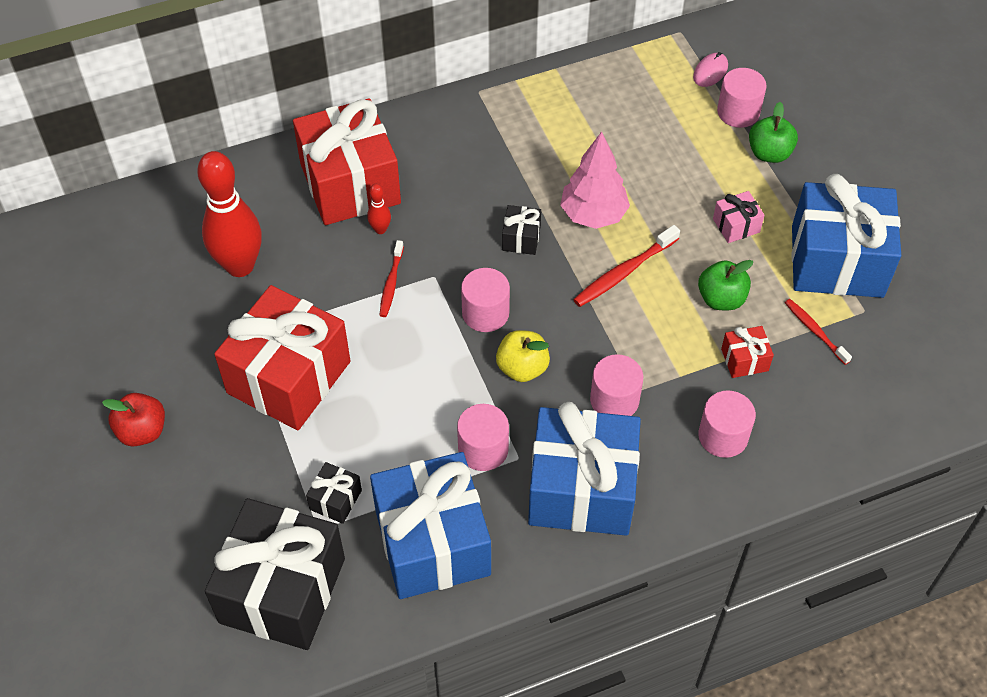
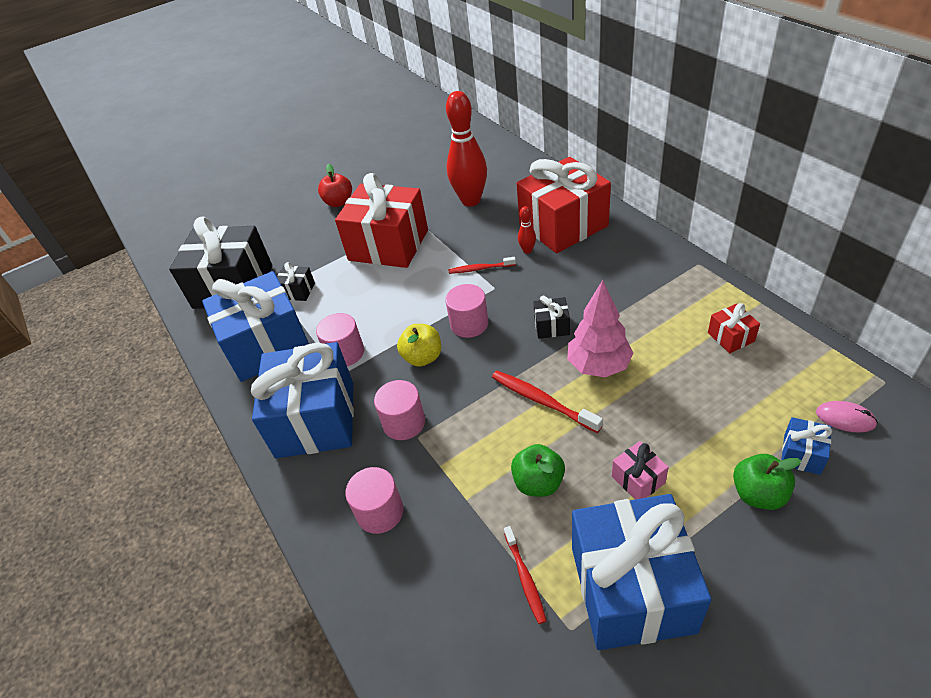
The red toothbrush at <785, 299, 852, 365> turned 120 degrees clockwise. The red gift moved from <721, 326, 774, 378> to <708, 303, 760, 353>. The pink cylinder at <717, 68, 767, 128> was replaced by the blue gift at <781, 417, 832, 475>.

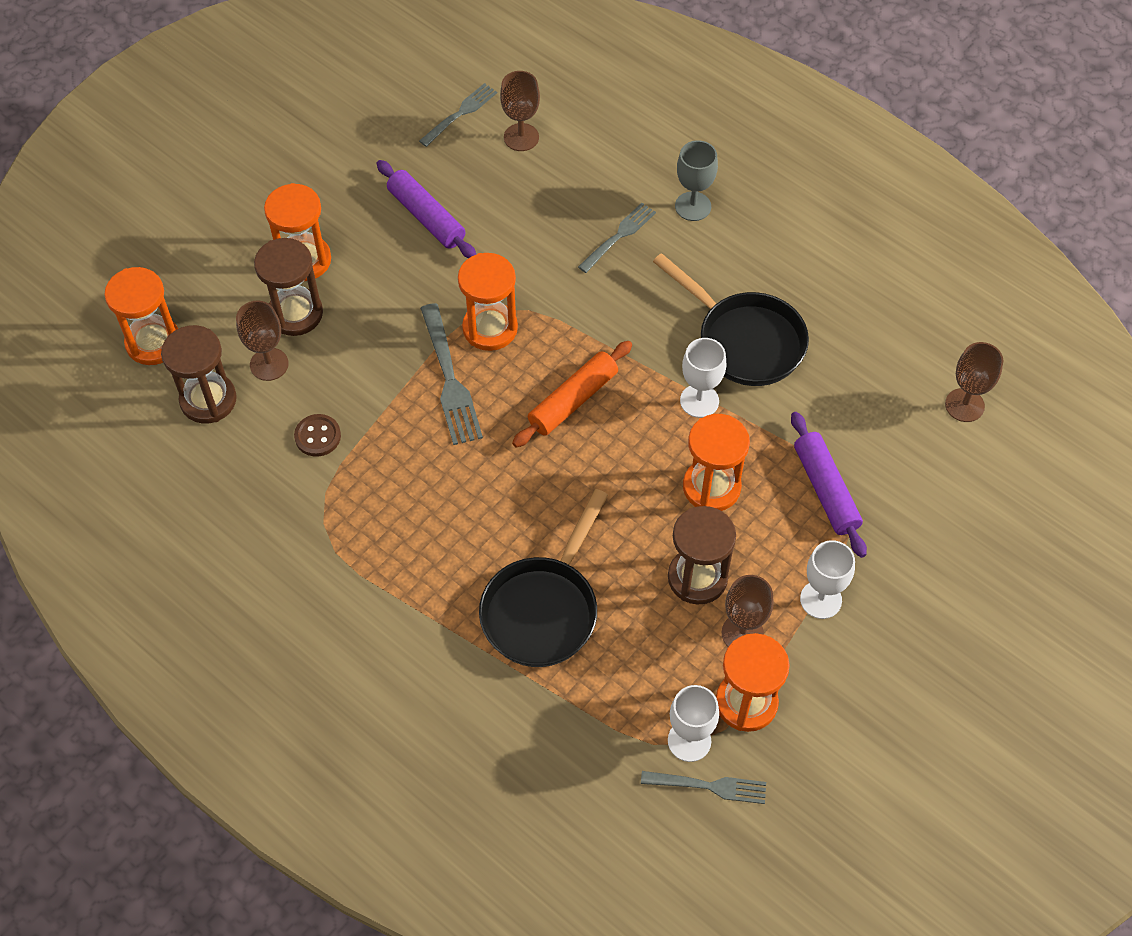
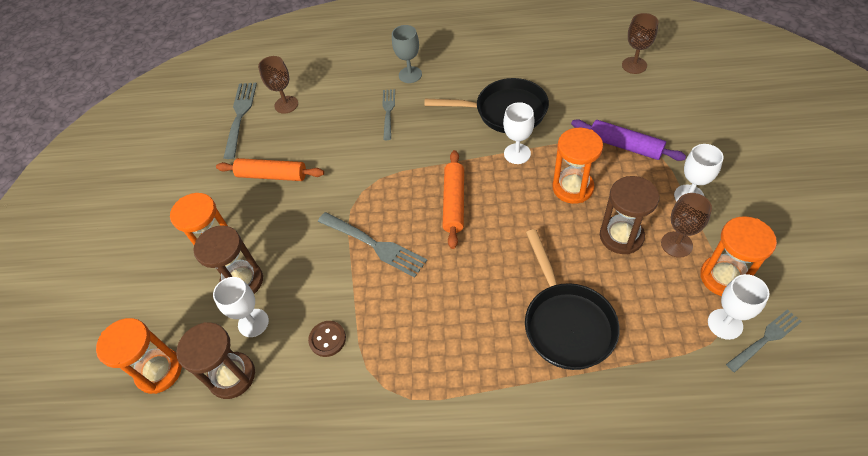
The brown goblet at <236, 301, 289, 381> became the white goblet at <213, 277, 269, 337>. The purple rolling pin at <377, 160, 476, 258> became the orange rolling pin at <216, 158, 324, 181>. The grey fork at <419, 83, 497, 147> changed to 1.52 times the size. The orange hourglass at <458, 253, 518, 351> disappeared.

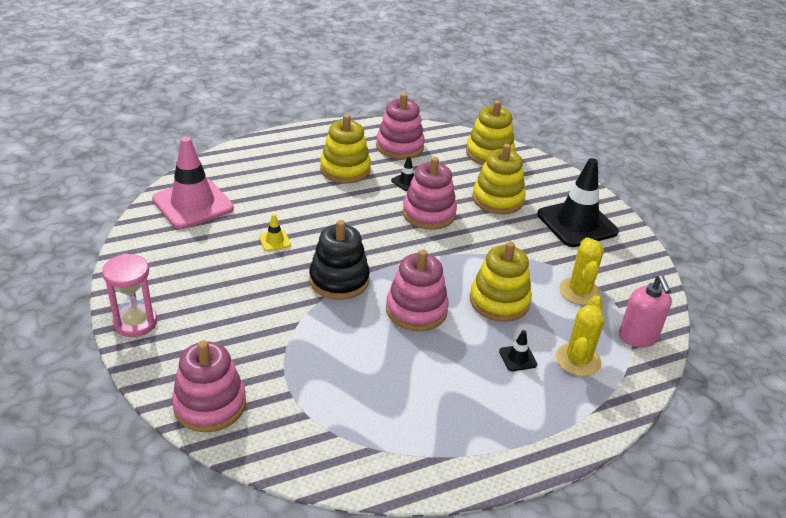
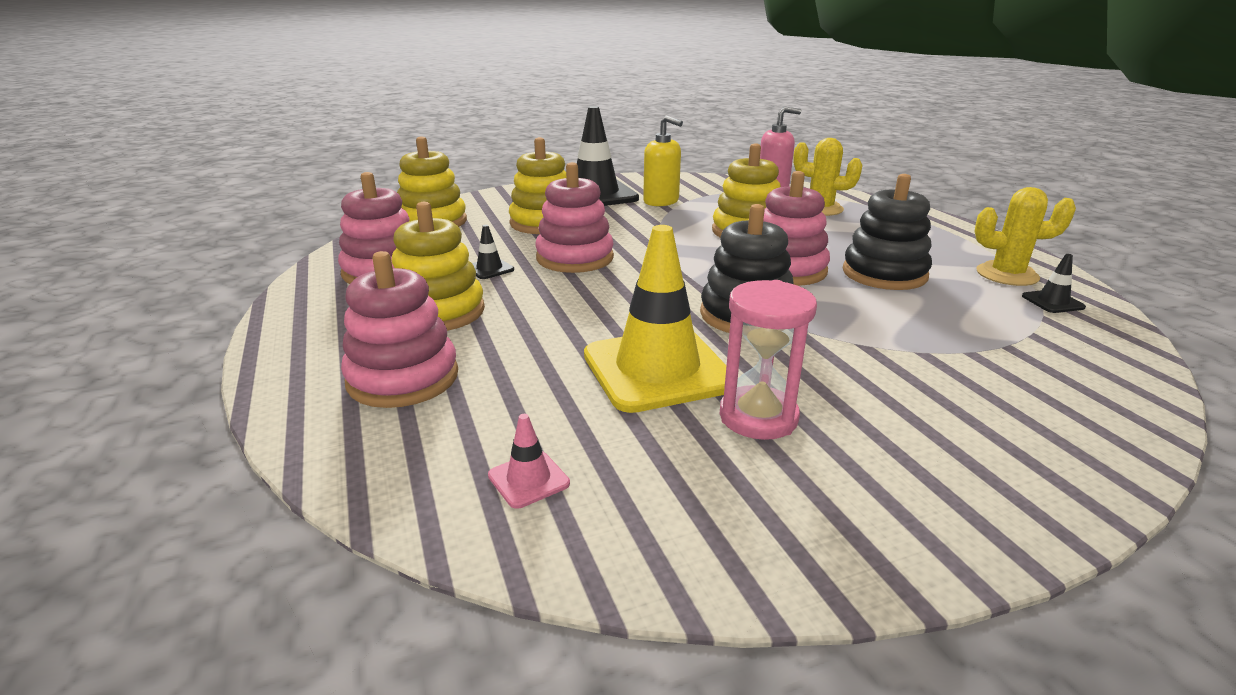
The pink stacking toy moved from <172, 340, 246, 432> to <341, 251, 458, 408>. The pink traffic cone at <152, 137, 234, 229> changed to 0.41 times the size. The yellow traffic cone at <259, 214, 291, 251> changed to 2.44 times the size. The yellow soap dispenser at <643, 115, 683, 206> appeared. The pink hourglass moved from <102, 254, 157, 337> to <719, 280, 817, 440>. The black stacking toy at <843, 174, 932, 290> appeared. The yellow cactus moved from <559, 237, 604, 305> to <975, 187, 1076, 286>. The black traffic cone moved from <499, 330, 537, 371> to <1022, 254, 1086, 313>.

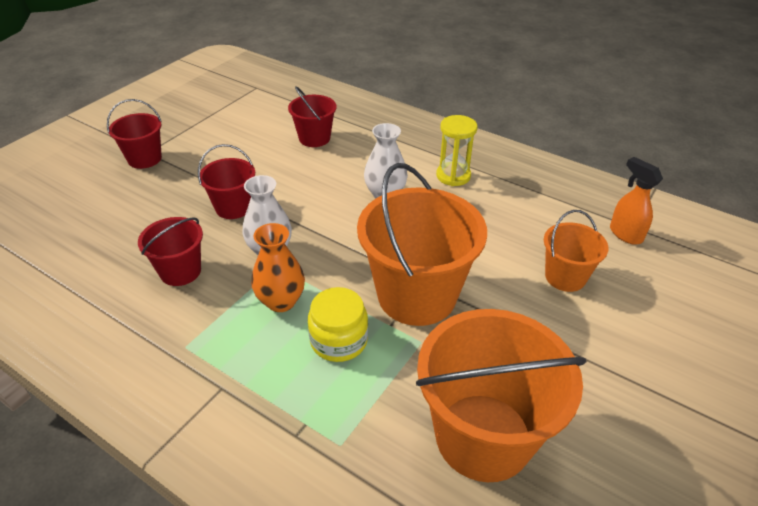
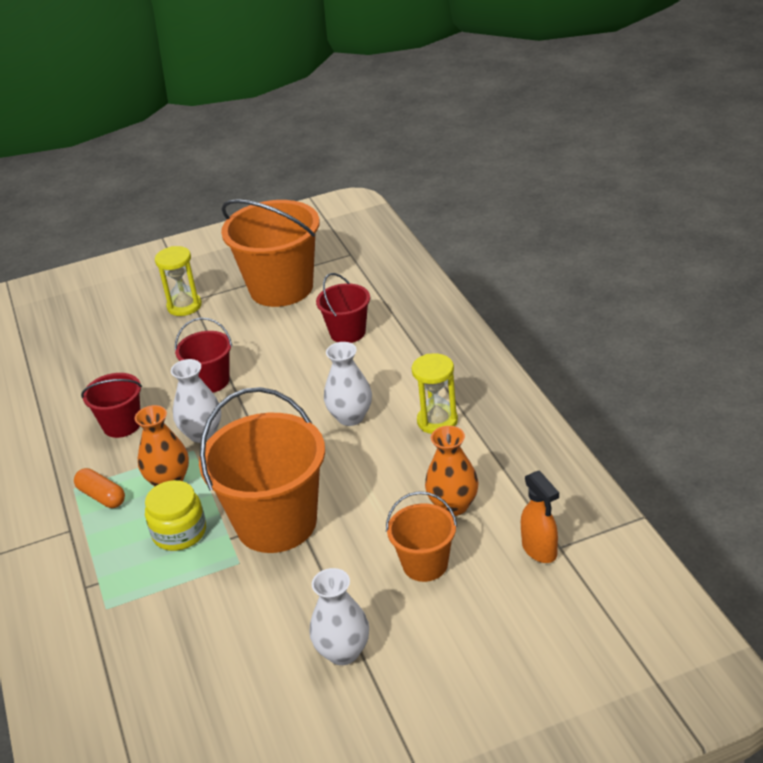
The orange capsule at <74, 468, 125, 508> appeared. The red bucket at <107, 99, 162, 169> was replaced by the yellow hourglass at <155, 246, 202, 316>. The orange bucket moved from <416, 309, 587, 482> to <221, 199, 320, 307>. The white vase at <309, 568, 369, 665> appeared. The orange vase at <425, 426, 479, 516> appeared. The orange spray bottle at <610, 157, 663, 245> turned 150 degrees clockwise.

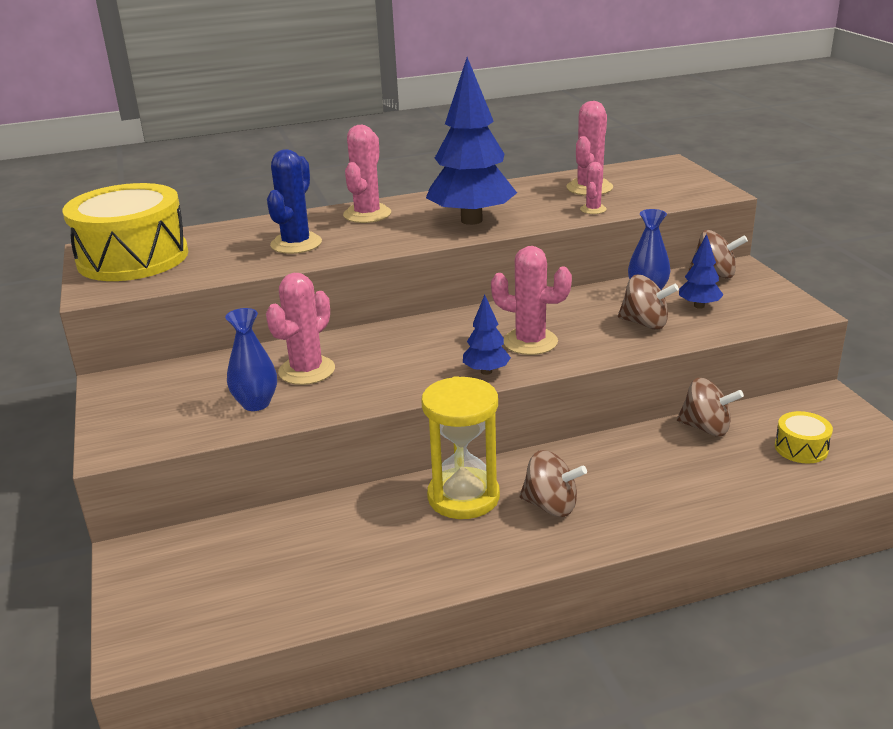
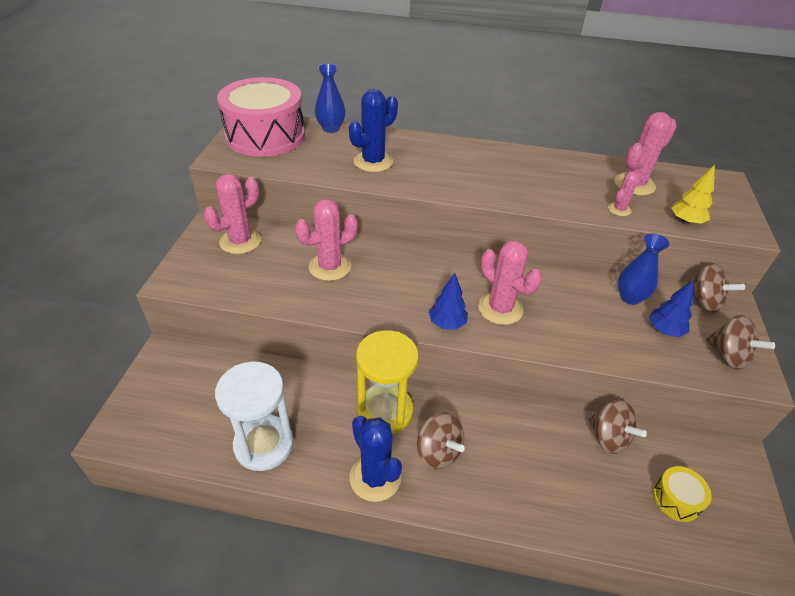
The pink cactus moved from <343, 125, 391, 223> to <204, 174, 261, 254>. The white hourglass at <215, 362, 294, 471> appeared. The yellow drum at <62, 183, 188, 281> became the pink drum at <217, 77, 305, 157>. The blue vase moved from <225, 308, 277, 411> to <315, 64, 346, 133>. The blue cactus at <349, 416, 402, 502> appeared. The yellow tree at <671, 165, 715, 225> appeared. The brown spinning top moved from <618, 275, 679, 330> to <706, 315, 775, 370>. The blue tree at <426, 57, 517, 225> disappeared.

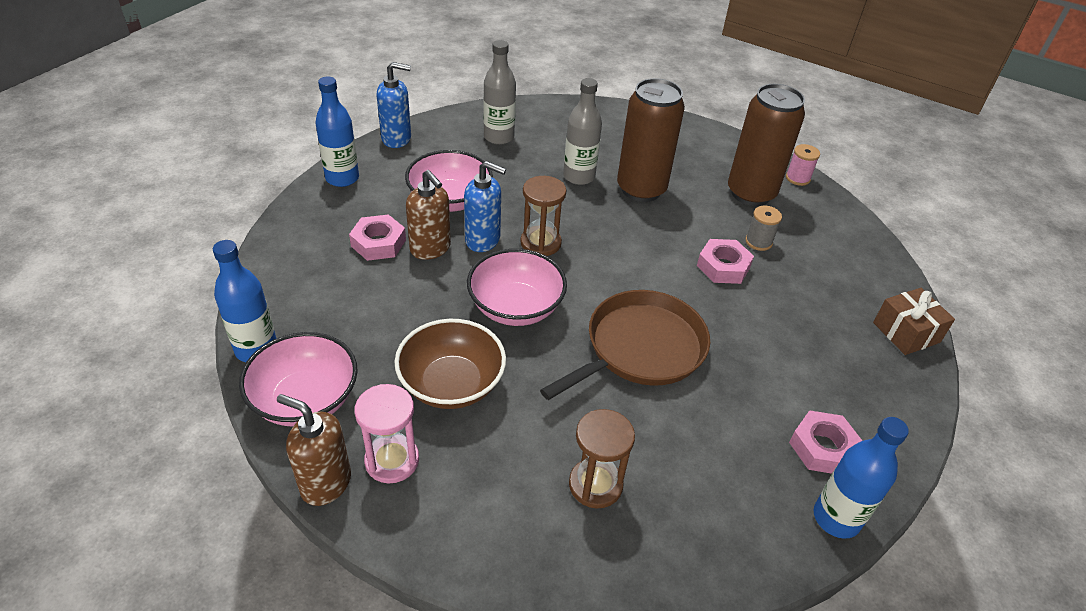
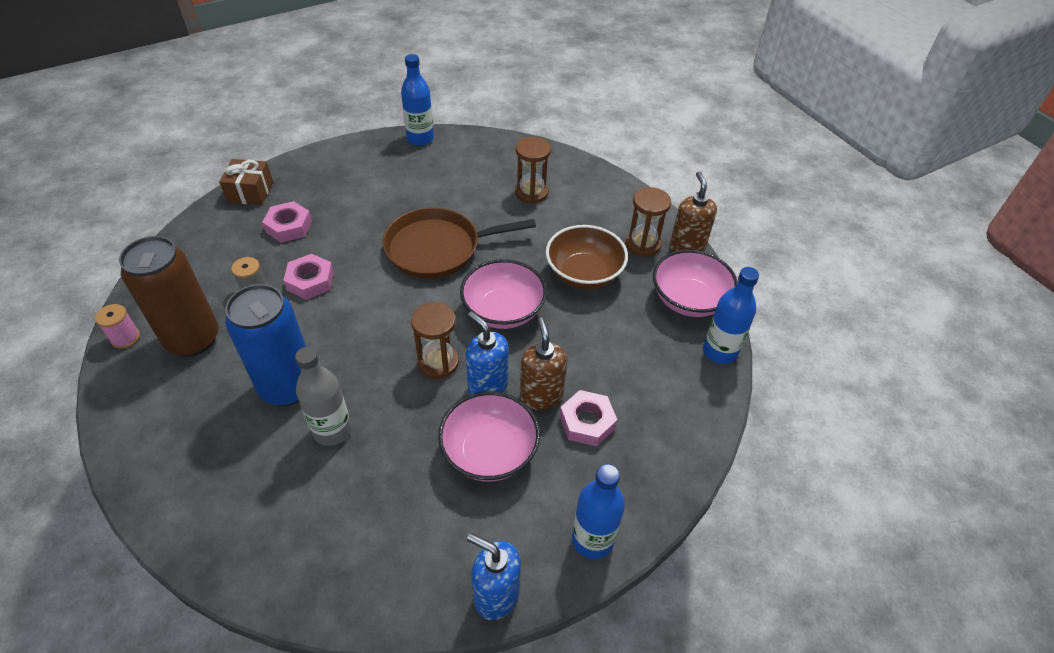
The brown can at <617, 78, 685, 202> became the blue can at <225, 284, 306, 406>. The pink nut moved from <789, 410, 862, 474> to <262, 201, 312, 243>. The pink hourglass at <354, 384, 419, 483> became the brown hourglass at <626, 187, 671, 257>. The brown soap dispenser at <277, 394, 351, 506> turned 150 degrees counterclockwise. The grey bottle at <483, 40, 516, 145> disappeared.

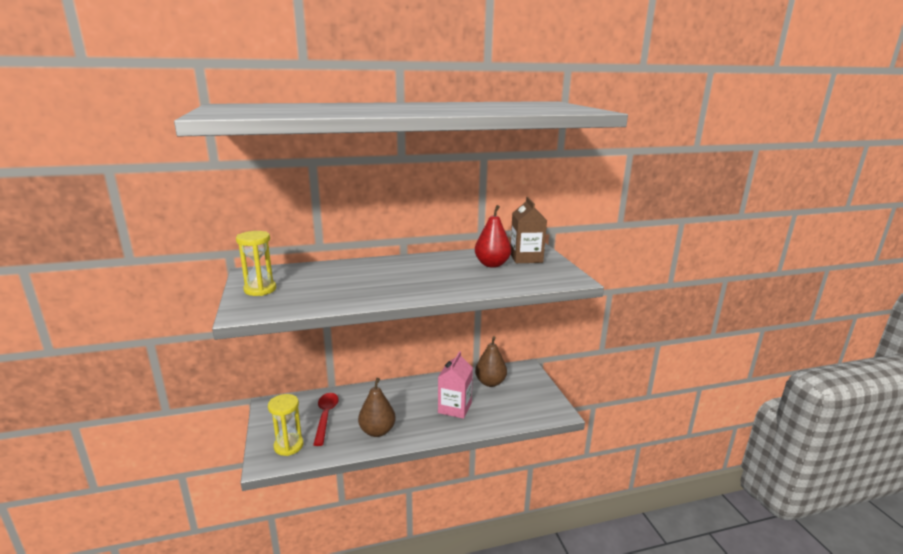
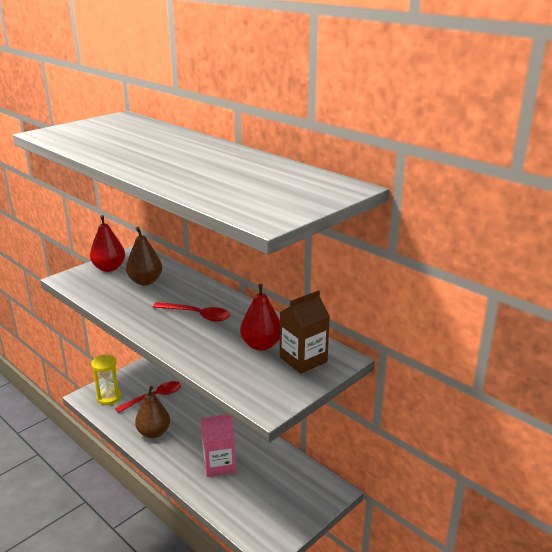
The yellow hourglass at <236, 231, 276, 296> was replaced by the red pear at <90, 215, 125, 272>. The brown pear moved from <475, 336, 507, 387> to <126, 227, 162, 285>. The red spoon at <153, 302, 230, 322> appeared.

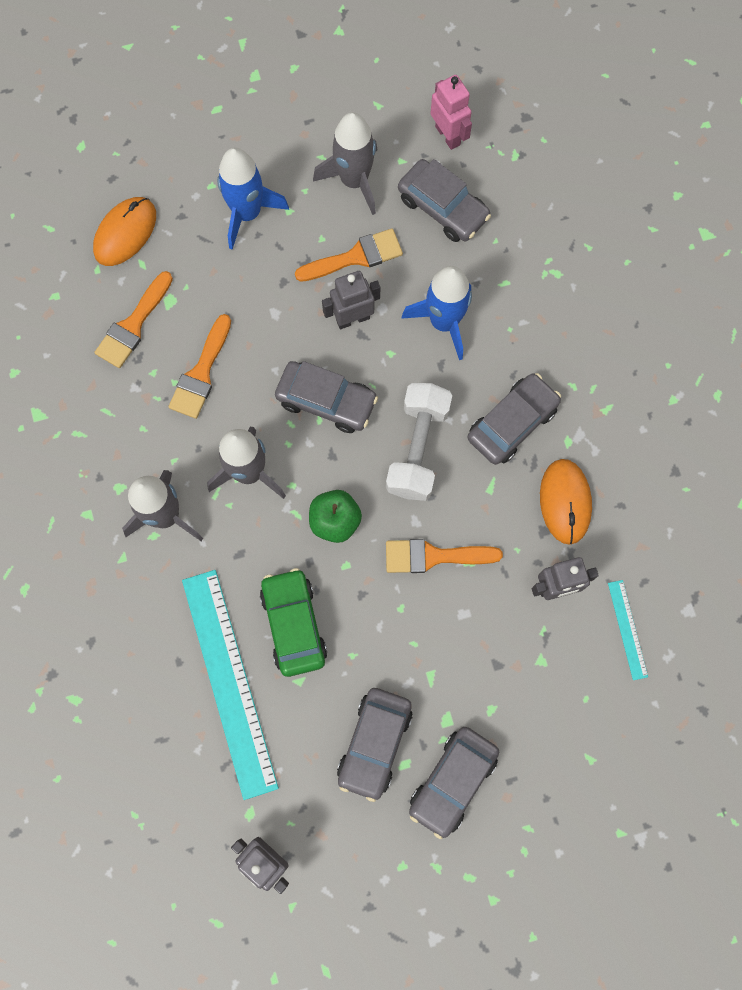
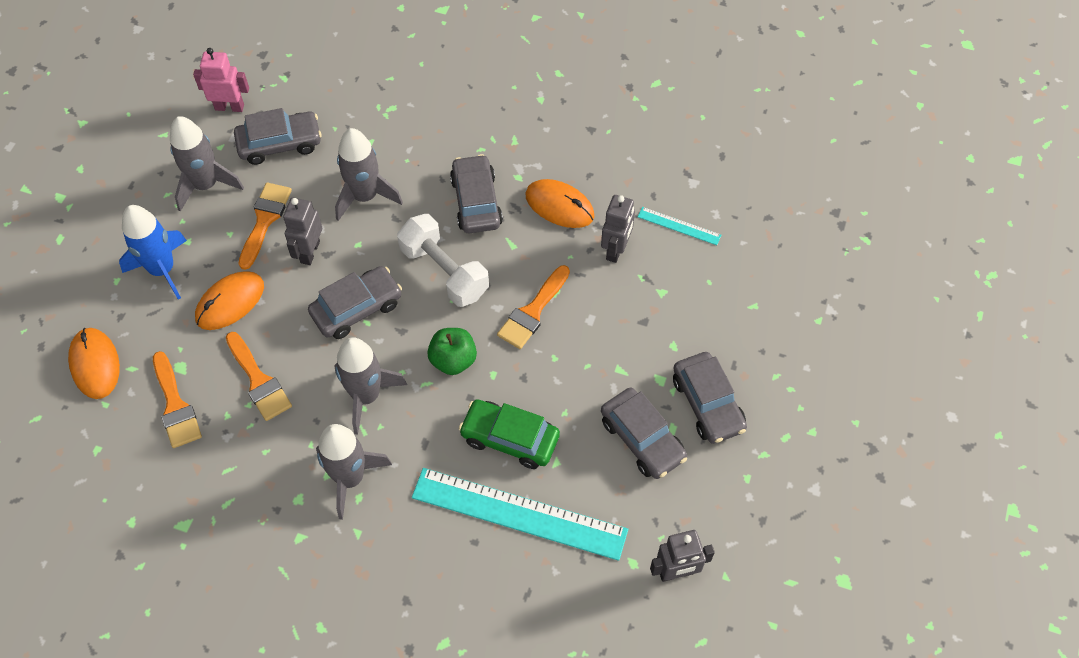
The orange mouse at <195, 271, 264, 330> appeared. The blue rocket at <401, 266, 472, 360> became the grey rocket at <335, 128, 403, 221>.

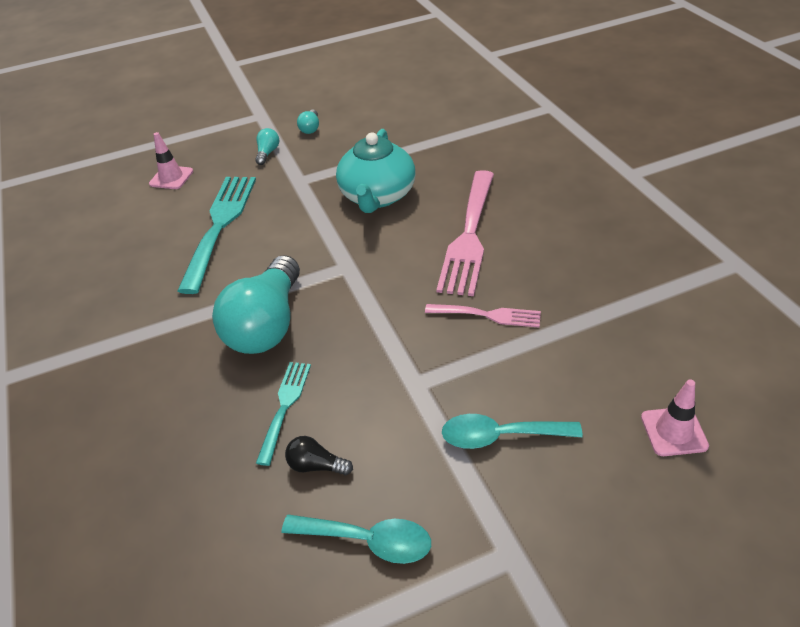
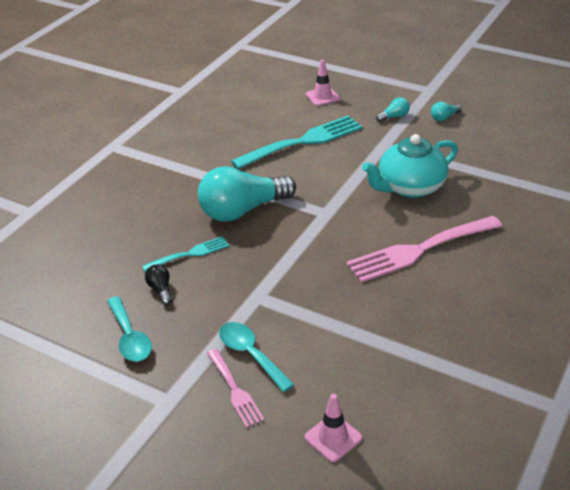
The pink fork moved from <425, 304, 541, 328> to <207, 348, 264, 428>.

